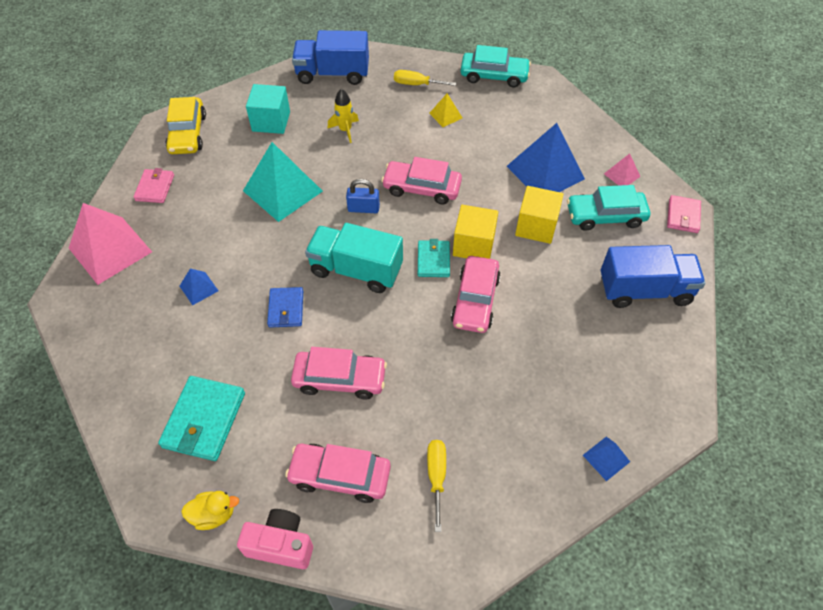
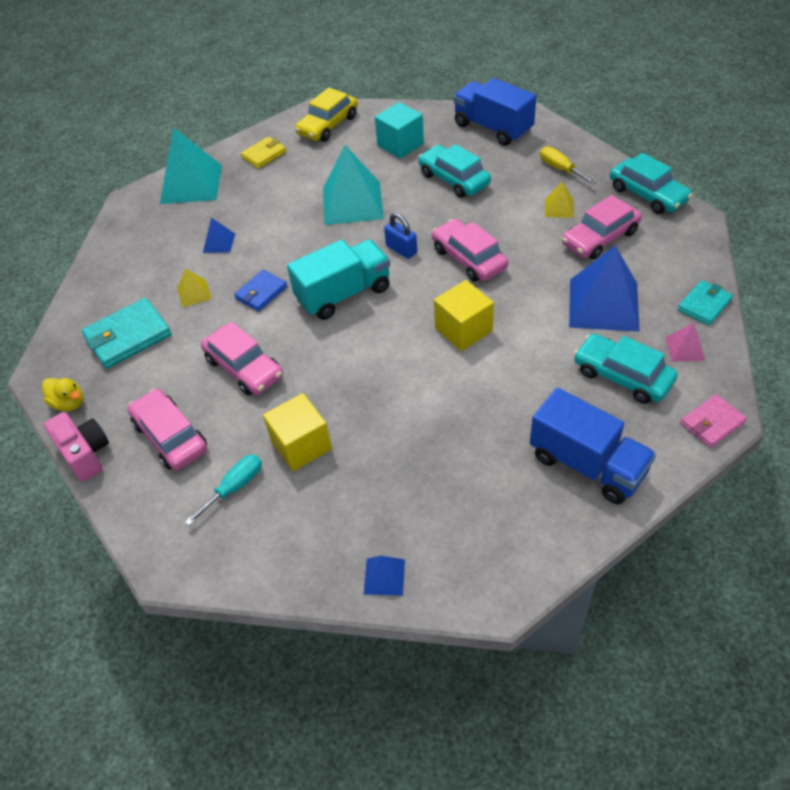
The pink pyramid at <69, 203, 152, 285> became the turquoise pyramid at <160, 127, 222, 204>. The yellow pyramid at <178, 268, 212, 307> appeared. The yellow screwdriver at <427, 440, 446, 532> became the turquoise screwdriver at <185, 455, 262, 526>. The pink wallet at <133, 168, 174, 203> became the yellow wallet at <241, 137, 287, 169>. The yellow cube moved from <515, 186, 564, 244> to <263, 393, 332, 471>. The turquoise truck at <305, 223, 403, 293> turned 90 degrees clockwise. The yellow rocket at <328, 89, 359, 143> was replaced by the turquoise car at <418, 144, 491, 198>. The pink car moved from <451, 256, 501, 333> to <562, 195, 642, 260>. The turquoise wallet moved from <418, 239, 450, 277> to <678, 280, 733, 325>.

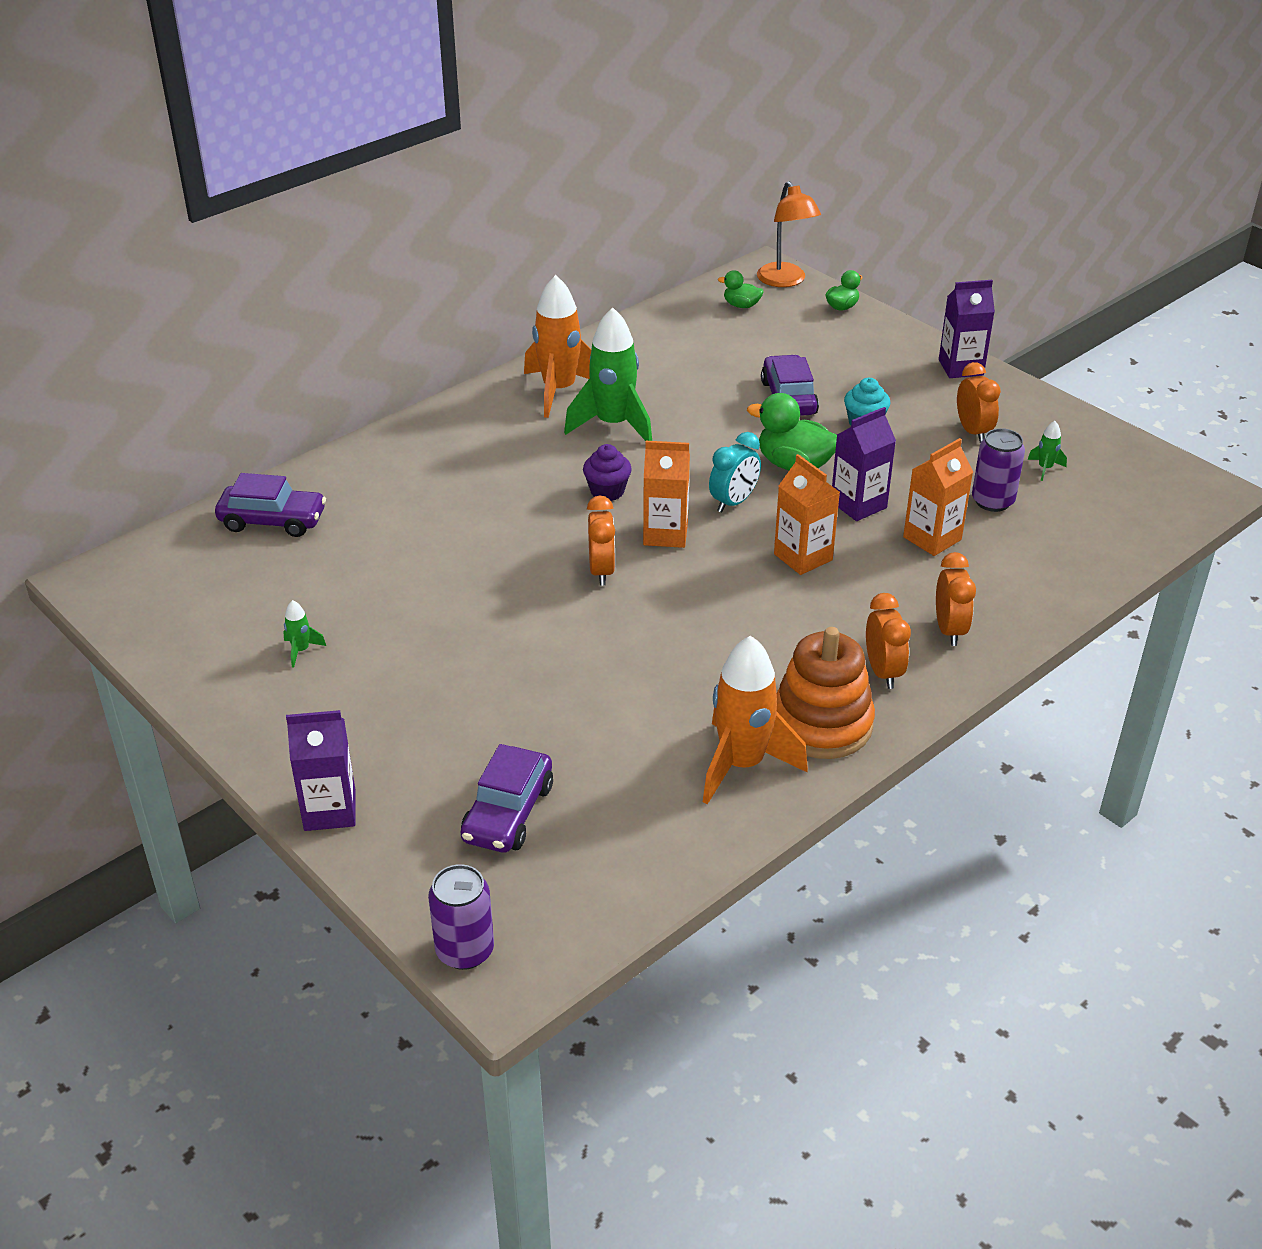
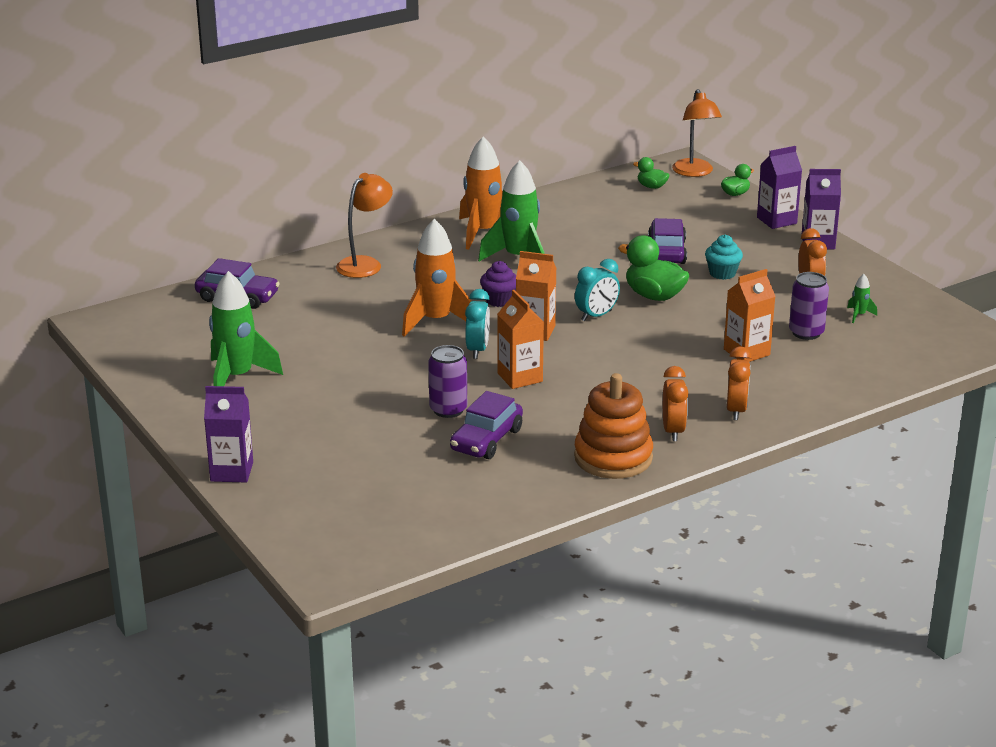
The green rocket at <283, 600, 326, 668> changed to 2.40 times the size. The orange lamp at <336, 173, 393, 278> appeared. The orange rocket moved from <703, 635, 808, 805> to <402, 219, 471, 337>. The purple can moved from <428, 864, 494, 970> to <428, 345, 467, 418>. The purple car moved from <461, 744, 553, 853> to <450, 391, 523, 459>. The orange clock at <587, 495, 615, 585> became the turquoise clock at <465, 289, 490, 359>. The orange carton moved from <774, 454, 840, 575> to <498, 290, 544, 389>. The purple carton moved from <832, 407, 896, 521> to <757, 146, 802, 229>.

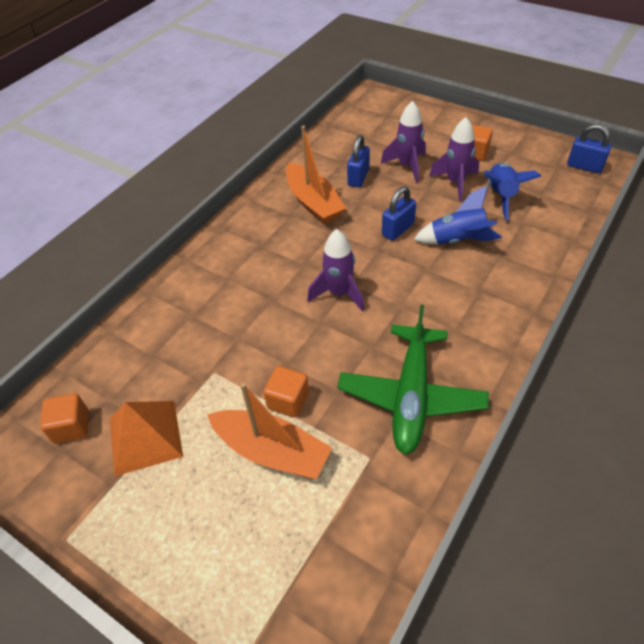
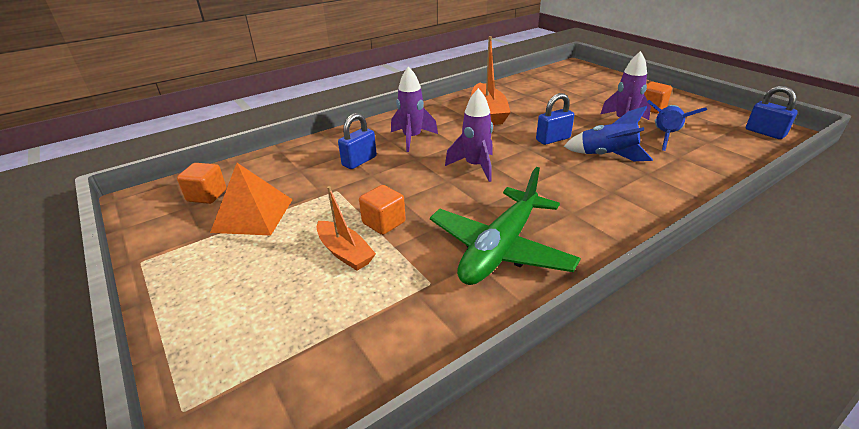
The orange boat at <207, 383, 332, 479> changed to 0.65 times the size. The blue padlock moved from <347, 135, 370, 187> to <338, 113, 377, 169>. The purple rocket moved from <381, 101, 426, 183> to <391, 66, 438, 152>.

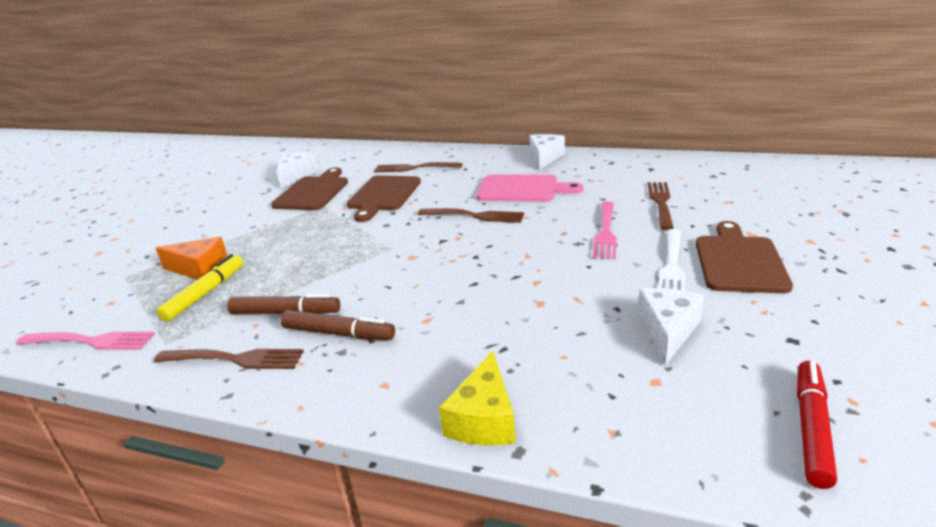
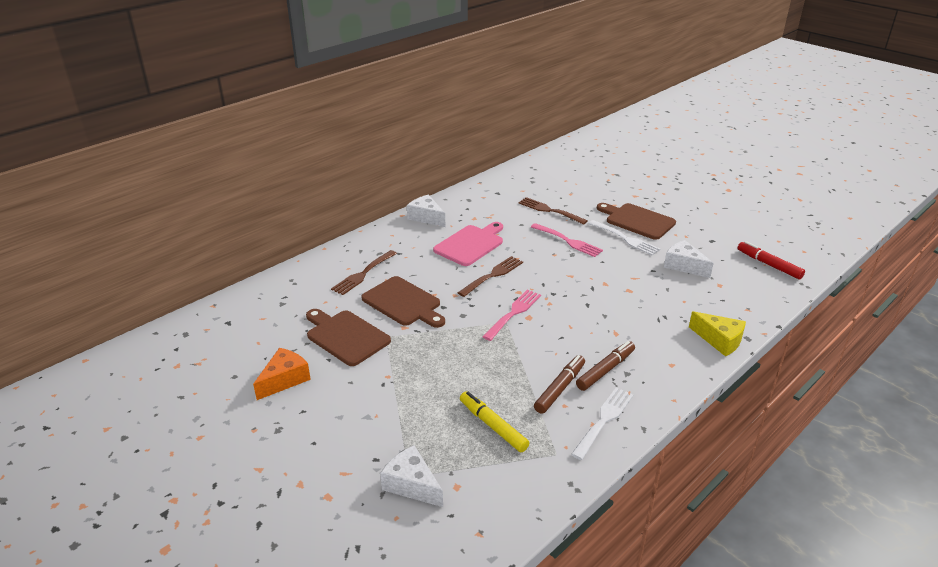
The orange cheese moved from <156, 237, 227, 280> to <253, 348, 311, 400>. The white cheese moved from <277, 153, 317, 188> to <380, 445, 443, 507>. The pink fork moved from <16, 332, 155, 350> to <482, 290, 541, 341>. The brown fork at <154, 349, 304, 369> became the white fork at <571, 388, 633, 460>.

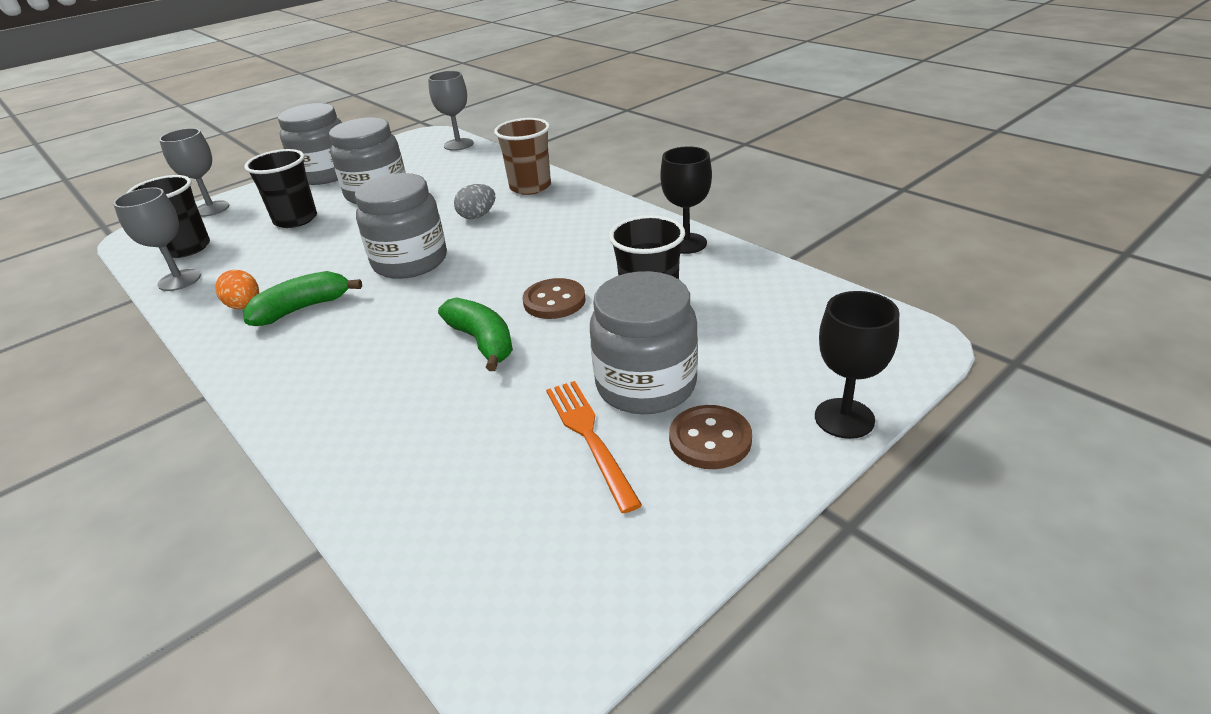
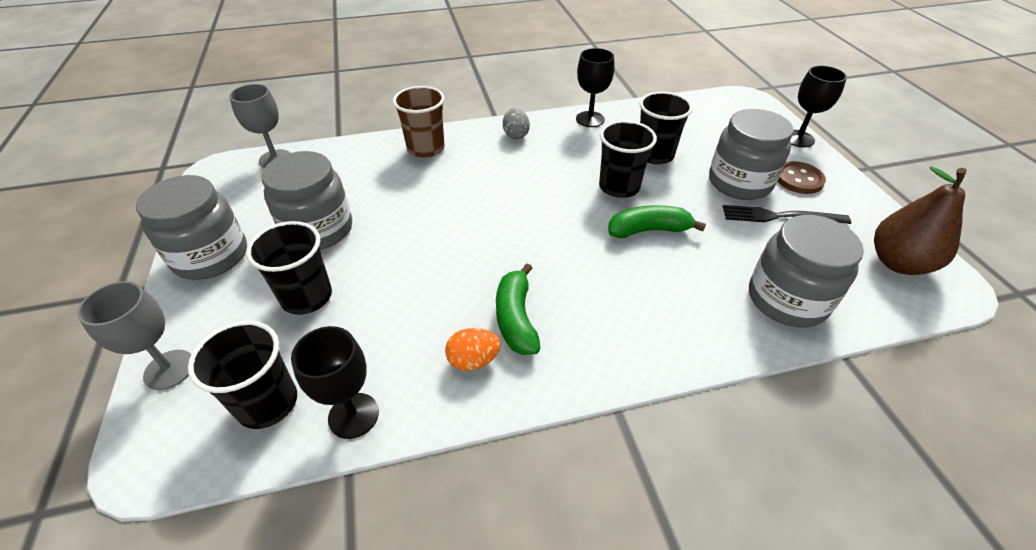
The grey goblet at <113, 188, 201, 291> became the black goblet at <291, 326, 379, 439>. The grey egg moved from <454, 184, 495, 219> to <503, 108, 530, 139>. The brown button at <523, 278, 586, 319> was replaced by the black cup at <599, 120, 657, 198>. The orange fork at <546, 381, 642, 513> became the black fork at <723, 205, 851, 224>. The grey jar moved from <355, 173, 447, 279> to <749, 215, 864, 328>. The brown pear at <874, 166, 967, 275> appeared.

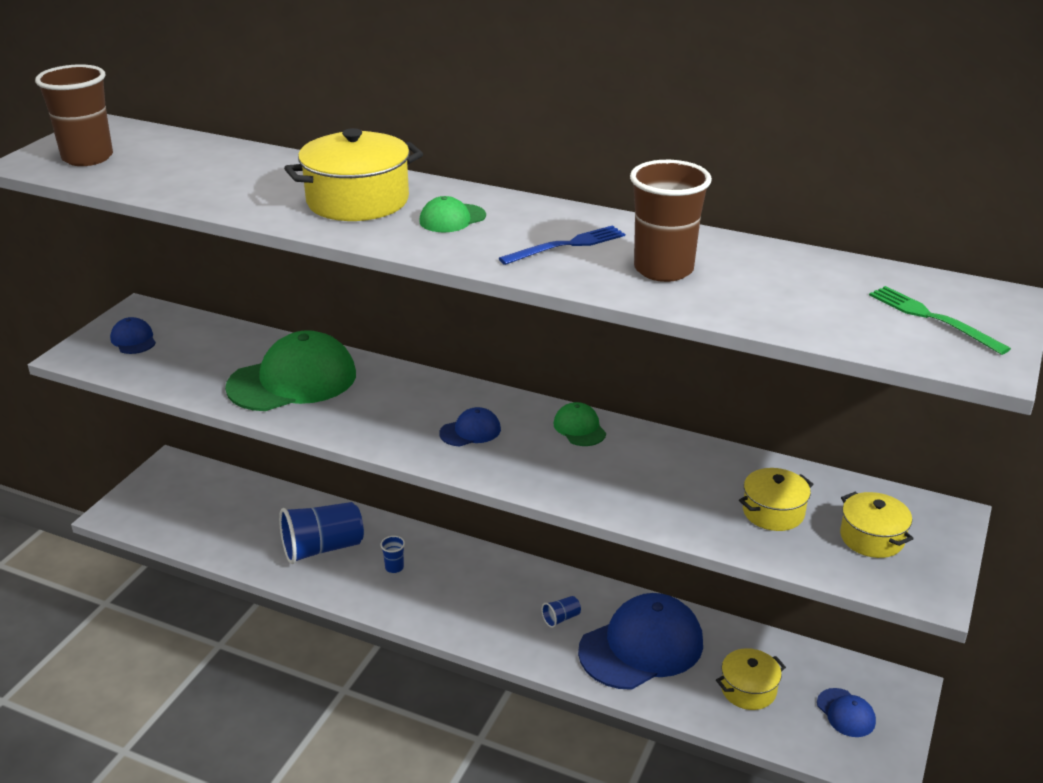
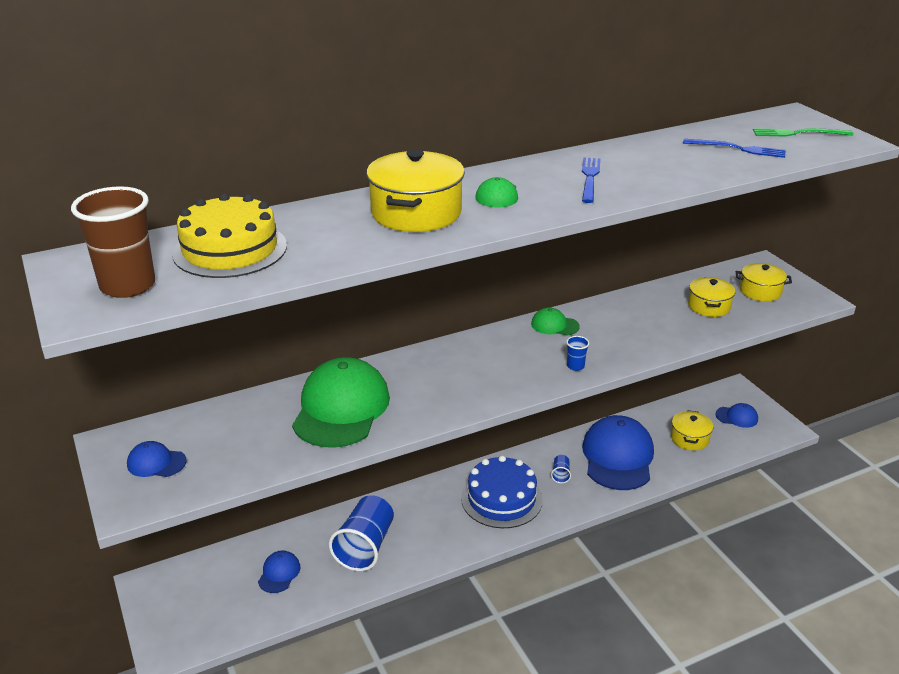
The yellow cake at <172, 193, 287, 278> appeared. The blue cap moved from <440, 407, 501, 447> to <258, 550, 300, 593>. The blue cake at <461, 455, 543, 528> appeared. The blue cup moved from <380, 536, 405, 573> to <566, 336, 589, 371>. The blue fork at <683, 139, 786, 158> appeared. The brown cup at <630, 160, 712, 282> disappeared.

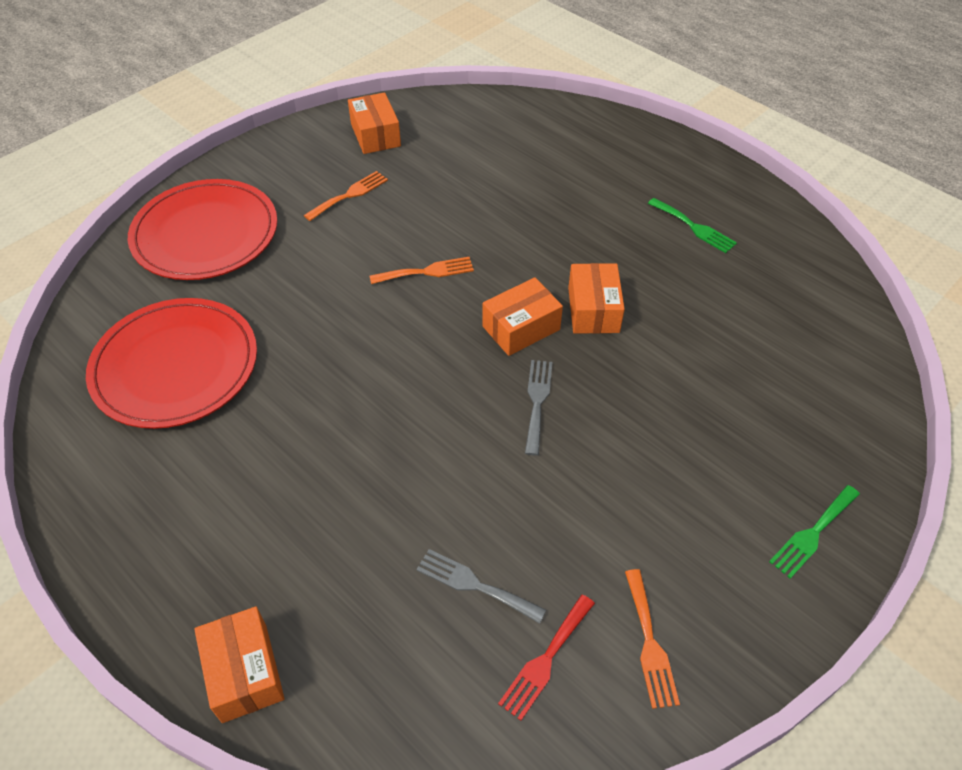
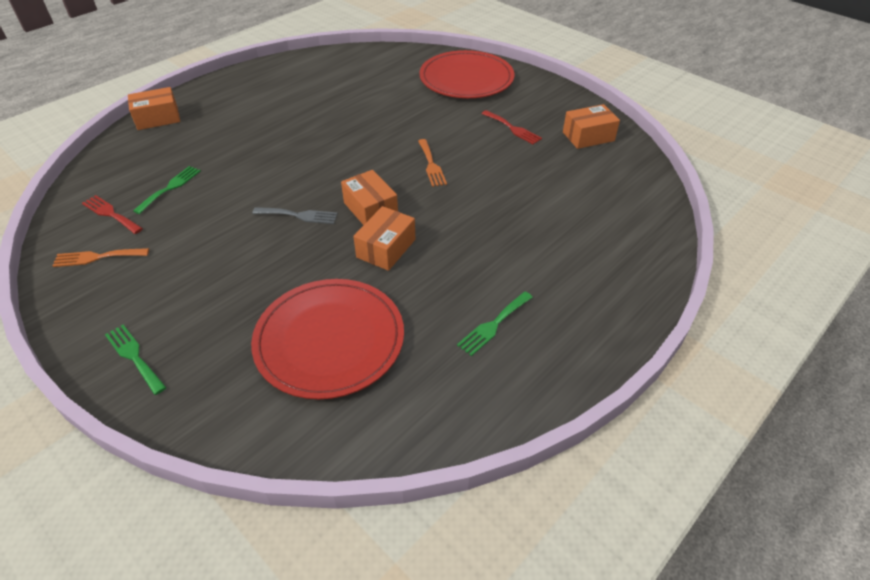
The grey fork at <416, 549, 546, 624> became the green fork at <133, 166, 201, 214>. The red plate moved from <86, 298, 257, 429> to <251, 279, 404, 399>. The orange box at <568, 263, 625, 334> turned 60 degrees counterclockwise. The orange fork at <304, 171, 388, 221> became the red fork at <481, 110, 542, 144>.

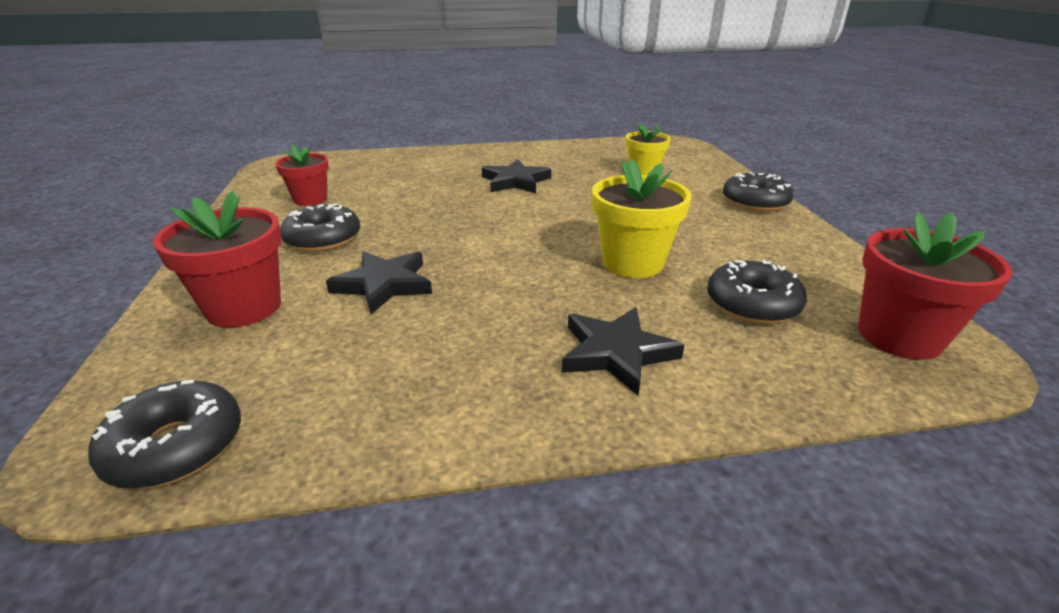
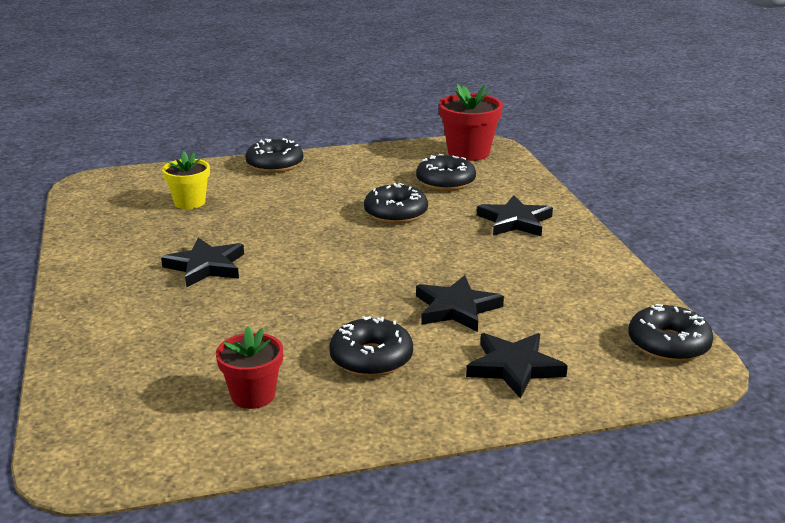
The yellow flower pot at <592, 159, 691, 278> was replaced by the black donut at <364, 183, 428, 224>. The red flower pot at <153, 191, 282, 328> was replaced by the black star at <466, 333, 568, 399>.

